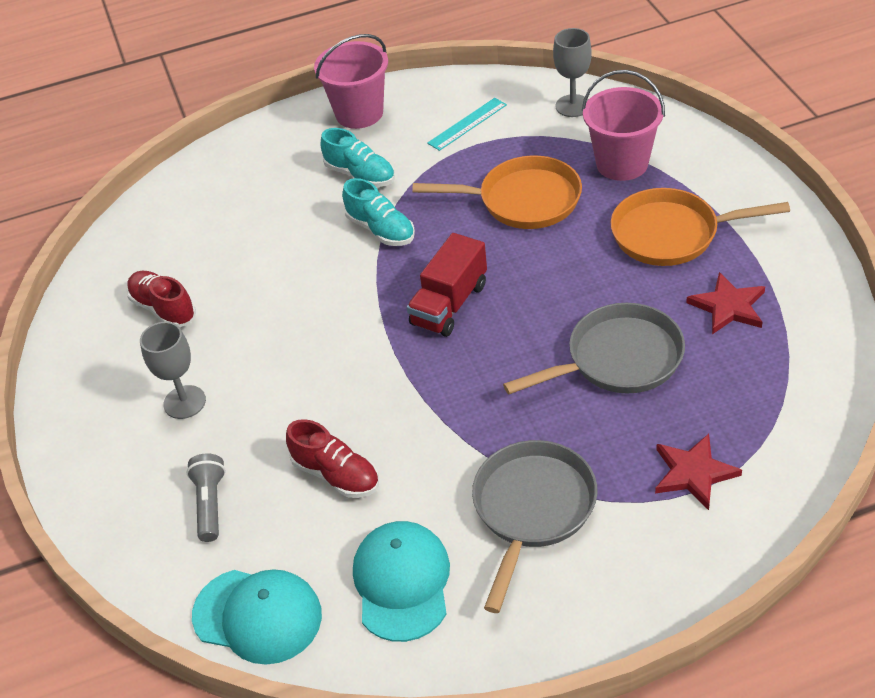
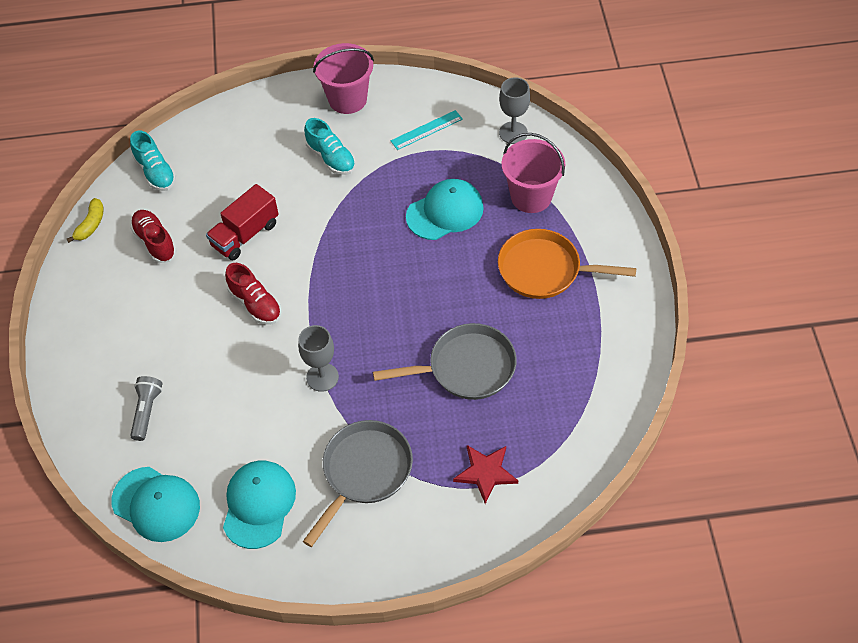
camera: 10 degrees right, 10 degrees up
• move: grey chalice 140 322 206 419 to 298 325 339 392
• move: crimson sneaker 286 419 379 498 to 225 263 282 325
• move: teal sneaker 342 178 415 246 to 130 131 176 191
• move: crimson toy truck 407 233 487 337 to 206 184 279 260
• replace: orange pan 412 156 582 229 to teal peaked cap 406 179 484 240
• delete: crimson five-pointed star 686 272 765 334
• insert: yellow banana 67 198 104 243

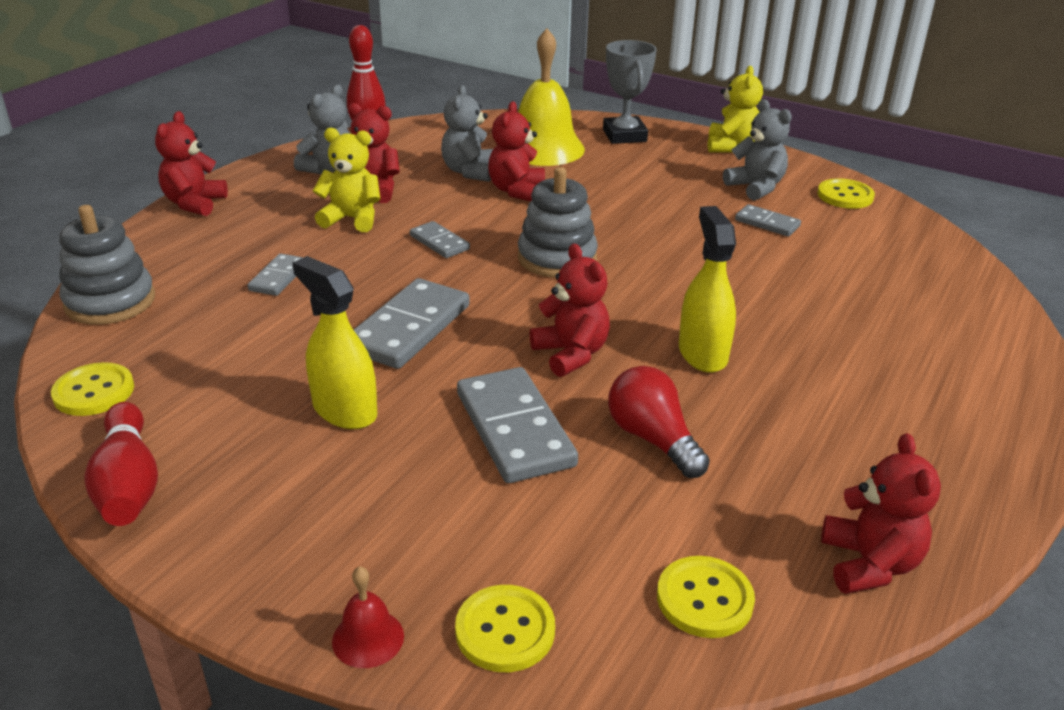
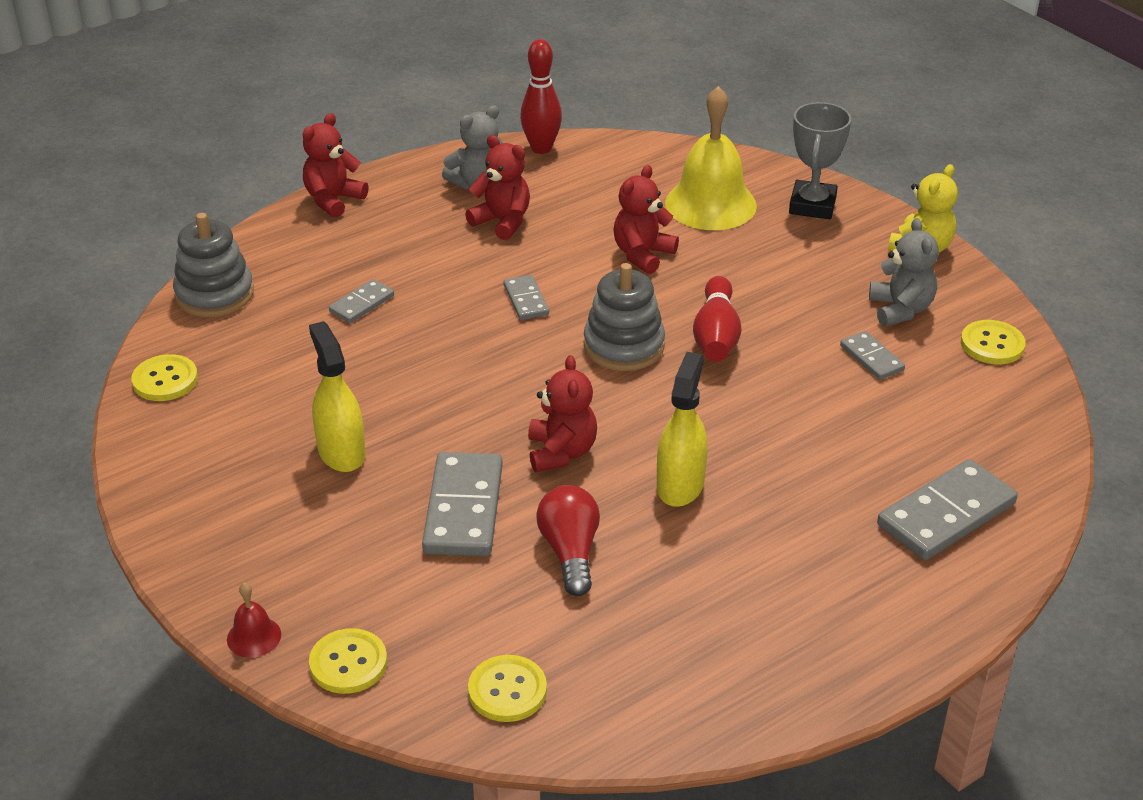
camera: 25 degrees right, 5 degrees up
• move: crimson bowling pin 84 402 158 526 to 693 276 742 362
• delete: yellow teddy 313 128 381 232
• move: grey domino piece 354 278 470 369 to 877 459 1018 560
• delete: grey teddy 441 85 493 182
• delete: crimson teddy 821 433 941 594

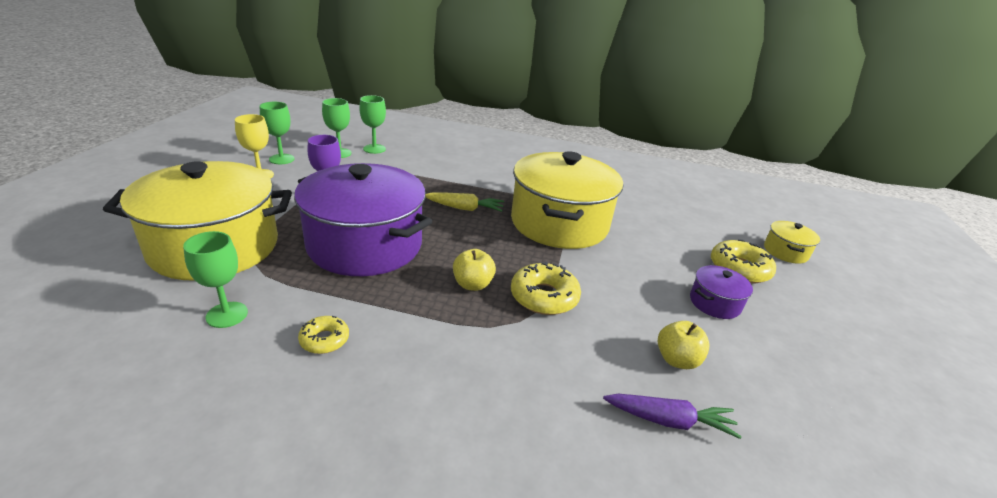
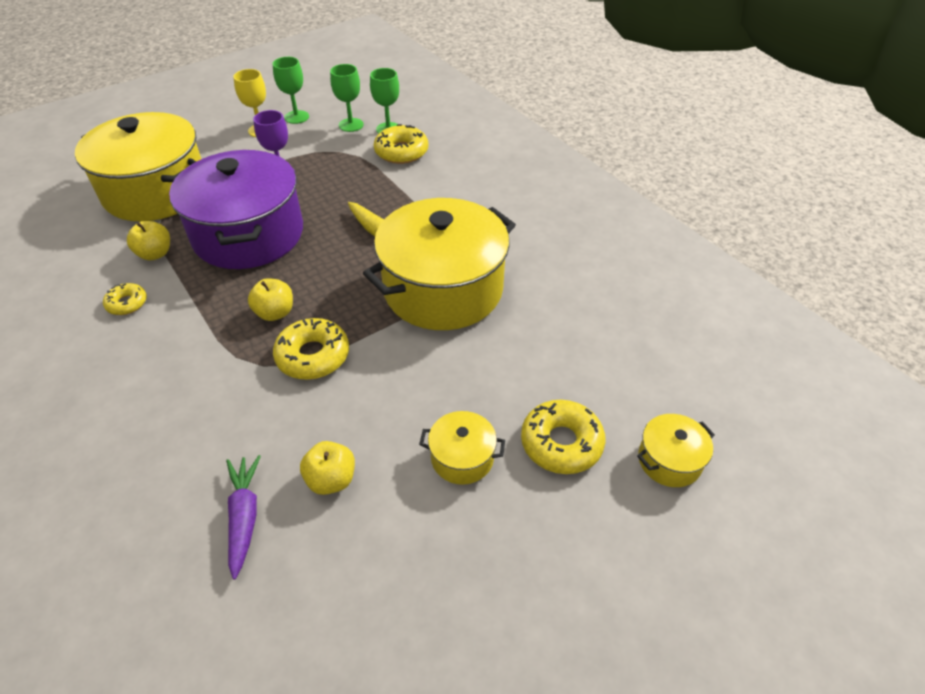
camera: 45 degrees right, 15 degrees up
• delete: green chalice 183 231 248 328
• rotate: violet carrot 603 394 742 439 = 226 455 261 579 150 degrees counterclockwise
• recolor: violet stockpot 690 265 753 319 to yellow stockpot 419 411 505 485
• insert: yellow apple 127 221 170 260
• insert: yellow doughnut 374 124 428 164

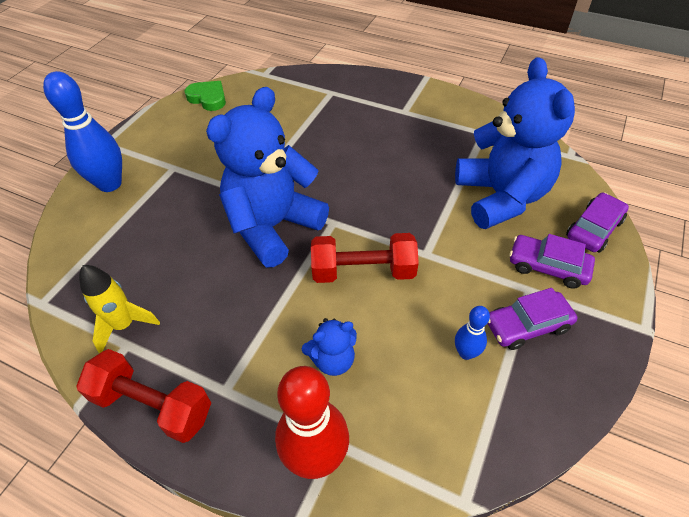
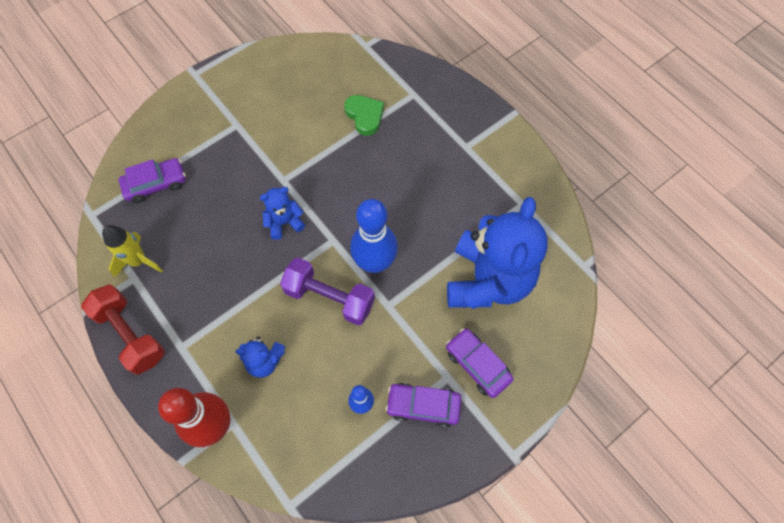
camera: 25 degrees right, 15 degrees up
• move: blue bowling pin 43 71 122 192 to 350 199 398 273
• move: green heart 184 81 226 111 to 344 95 384 136
• resize: blue teddy 206 87 329 267 = 260 187 305 240 x0.44
• recolor: crimson dumbbell 311 233 419 283 to violet dumbbell 280 258 375 325
• move: violet automobile 566 193 629 253 to 119 158 186 203

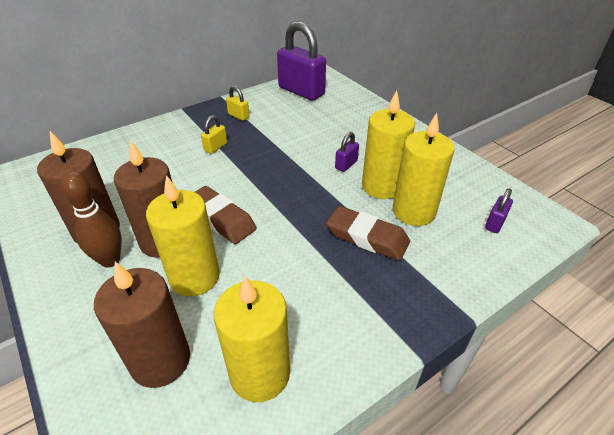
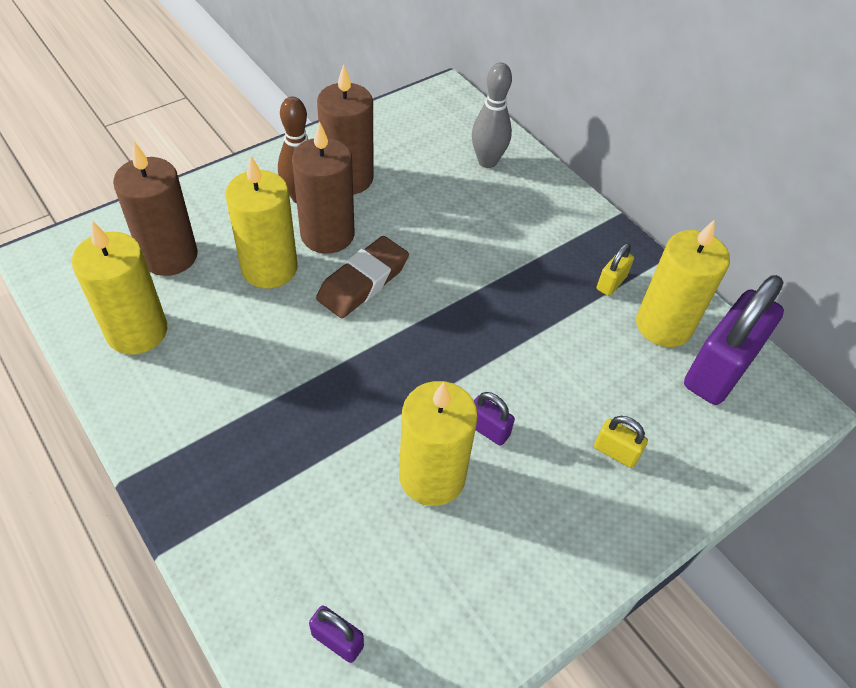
camera: 85 degrees right, 10 degrees up
• move: yellow lock 201 115 227 154 to 594 416 648 468
• delete: dark brown eraser 326 206 410 261
• move: yellow candle 393 113 454 226 to 636 219 730 347
• insert: grey bowling pin 472 63 512 168

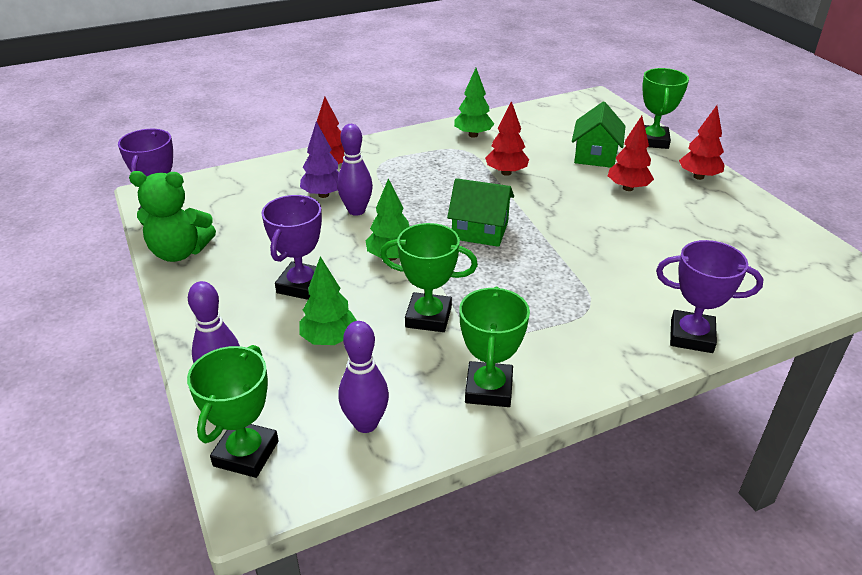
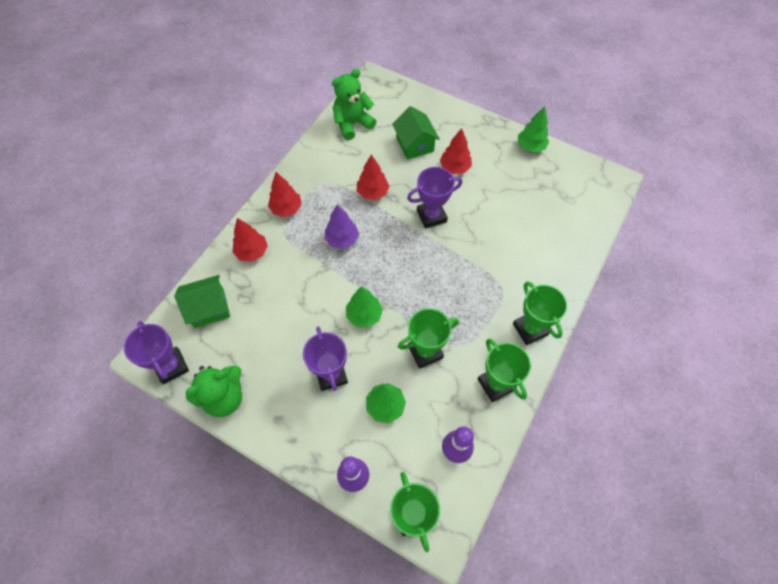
camera: 35 degrees left, 25 degrees up
• move: violet toy tree 300 121 339 198 to 325 204 359 249
• delete: violet bowling pin 337 124 373 216
• move: green toy house 447 178 514 247 to 174 275 230 328
• move: green toy tree 454 68 494 138 to 518 106 549 153
• move: green prize cup 642 68 689 149 to 513 281 568 345
• move: violet prize cup 656 240 763 353 to 407 167 462 229
• move: crimson toy tree 679 105 725 180 to 268 172 302 217
• insert: green teddy 332 69 377 140

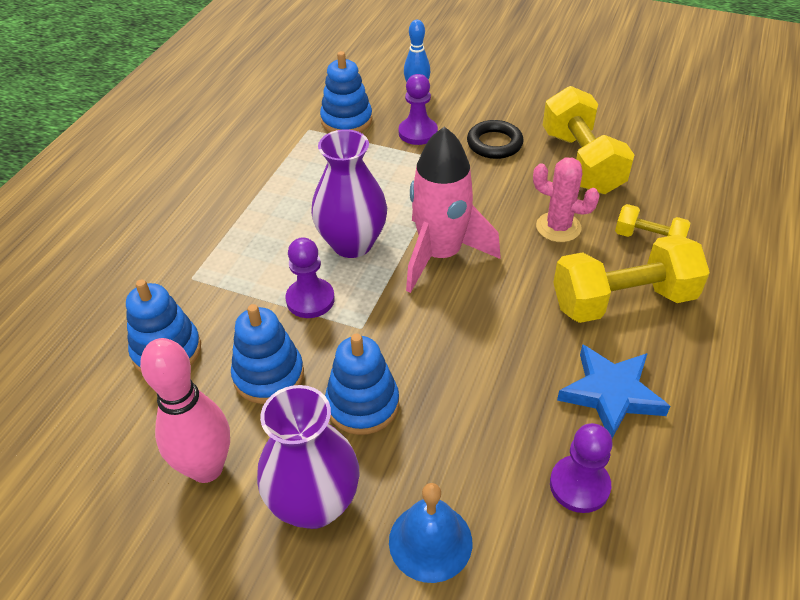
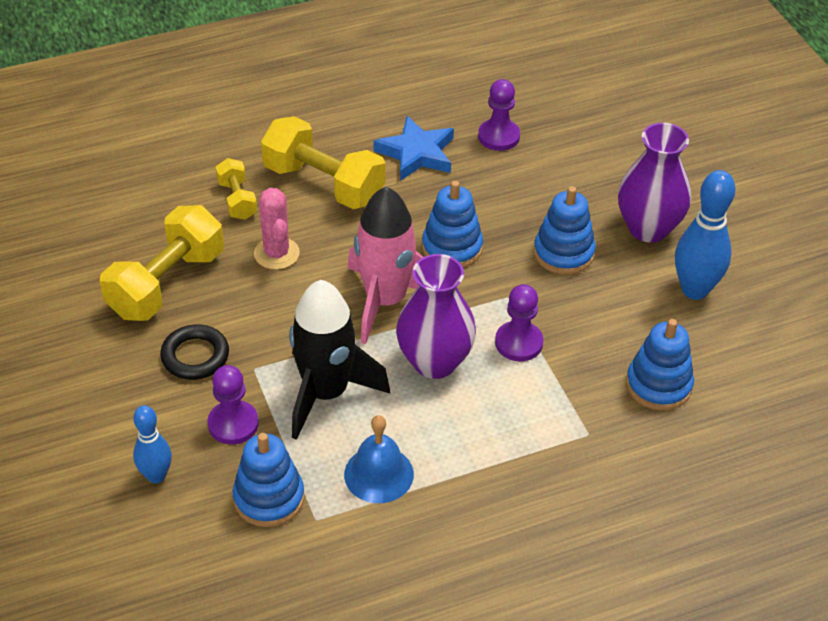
camera: 135 degrees left, 0 degrees up
• recolor: pink bowling pin 140 338 230 483 to blue bowling pin 675 170 736 300
• move: blue stacking toy 231 304 304 404 to 422 181 483 268
• move: blue school bell 389 483 472 583 to 344 415 414 503
• insert: ebony toy rocket 289 280 390 440

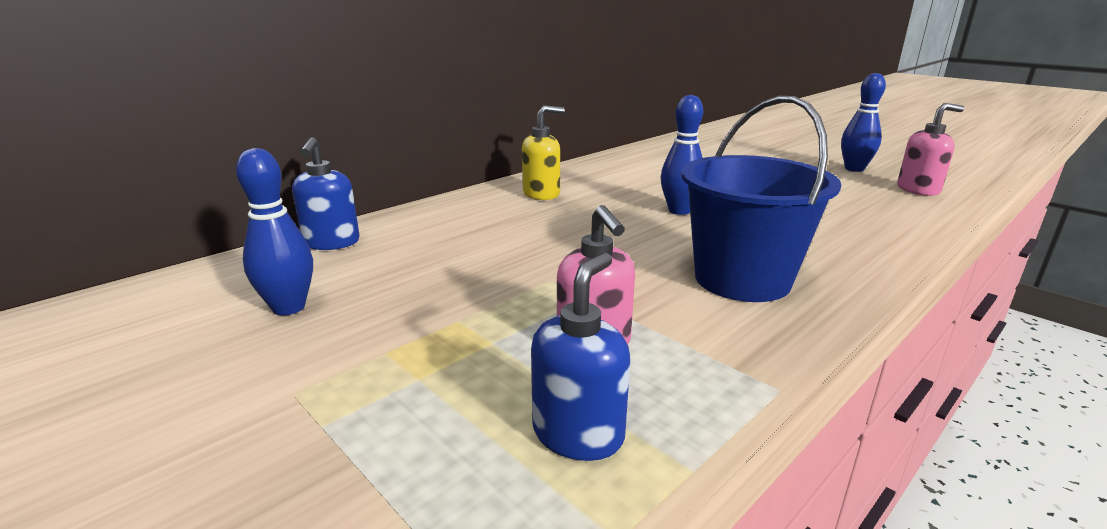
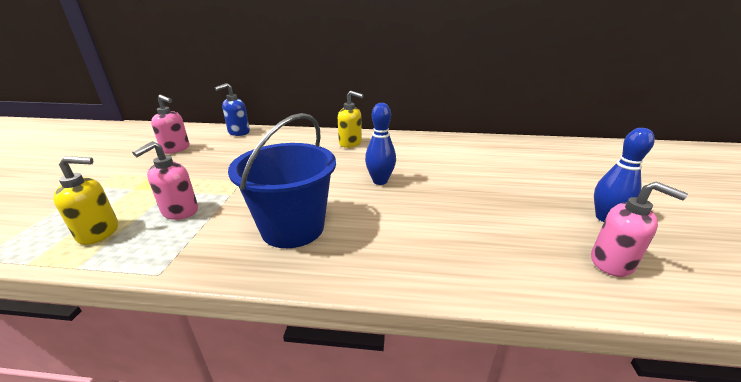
camera: 50 degrees right, 5 degrees up
• replace: blue bowling pin 236 148 313 315 to pink soap pump 151 95 189 154
• recolor: blue soap pump 531 253 630 461 to yellow soap pump 53 156 118 245

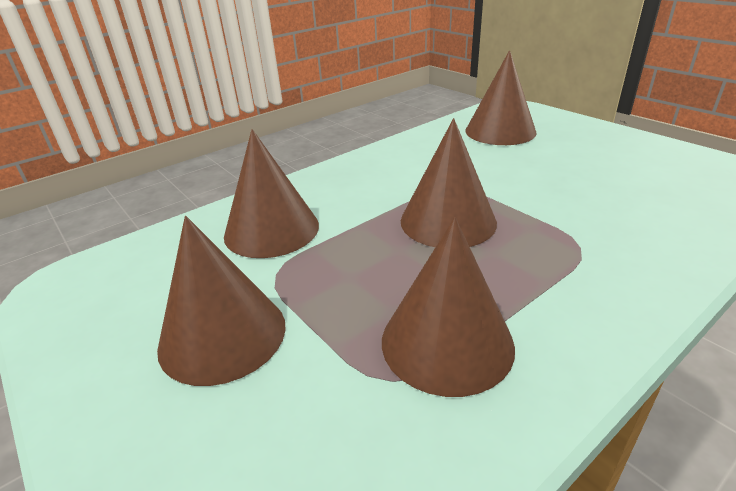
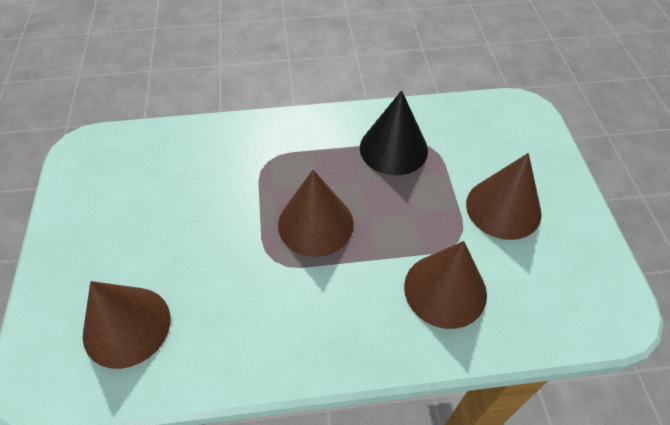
camera: 150 degrees left, 20 degrees up
• recolor: dark brown cone 382 217 515 397 to ebony cone 360 90 428 175

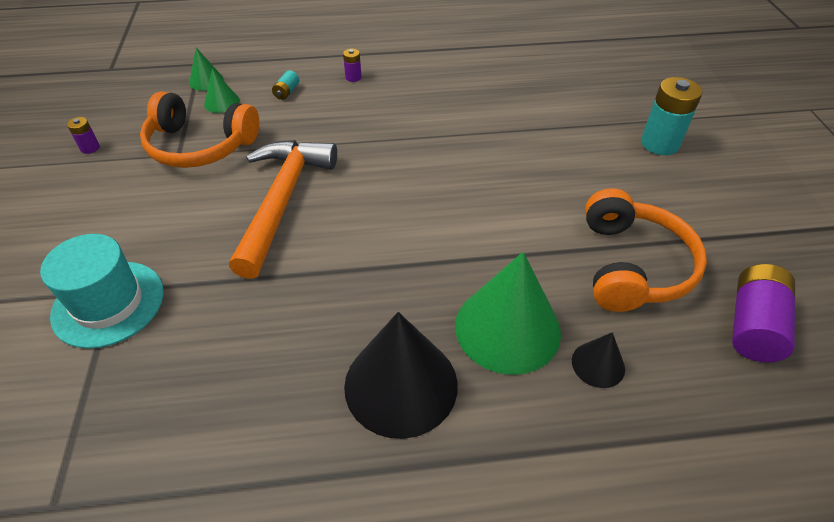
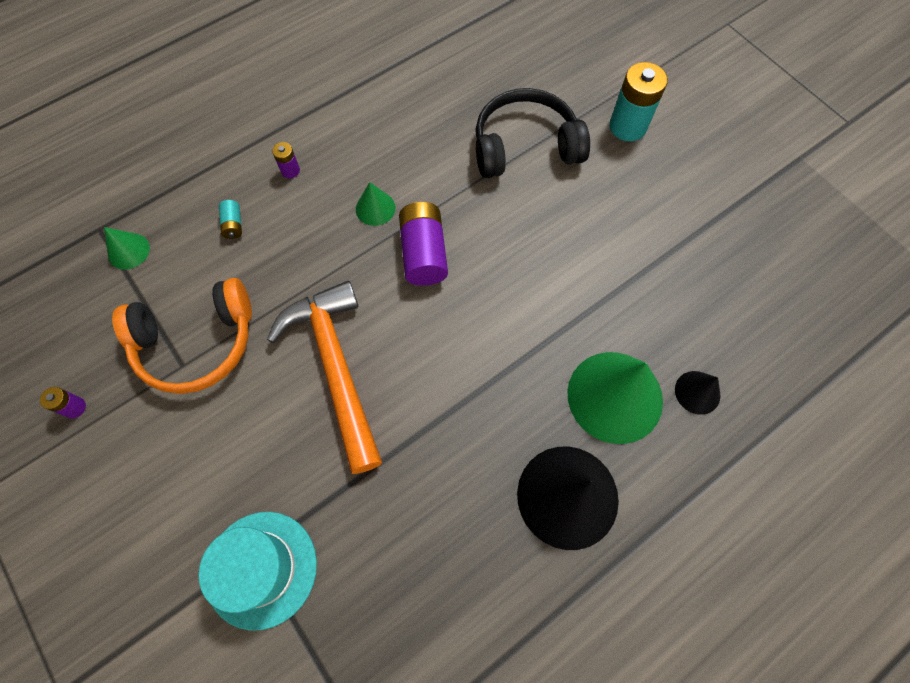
camera: 30 degrees left, 20 degrees up
• move: green cone 204 69 240 113 to 356 182 396 226
• delete: orange headset 585 188 707 312
• move: violet AA battery 732 264 795 362 to 399 202 448 286
• insert: ebony headset 475 88 590 178

